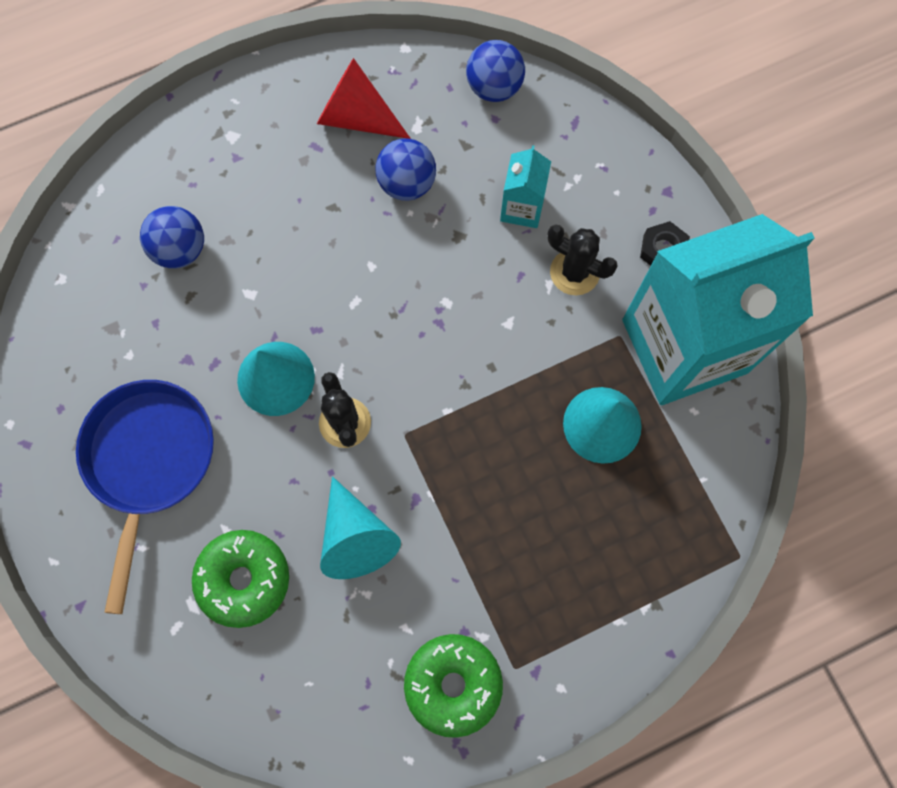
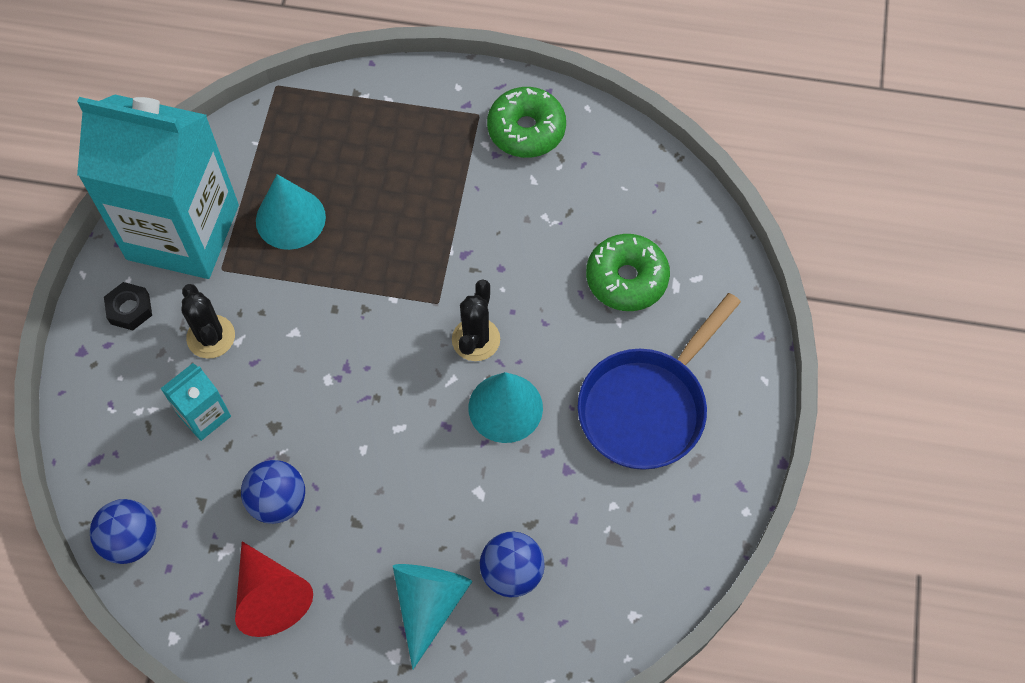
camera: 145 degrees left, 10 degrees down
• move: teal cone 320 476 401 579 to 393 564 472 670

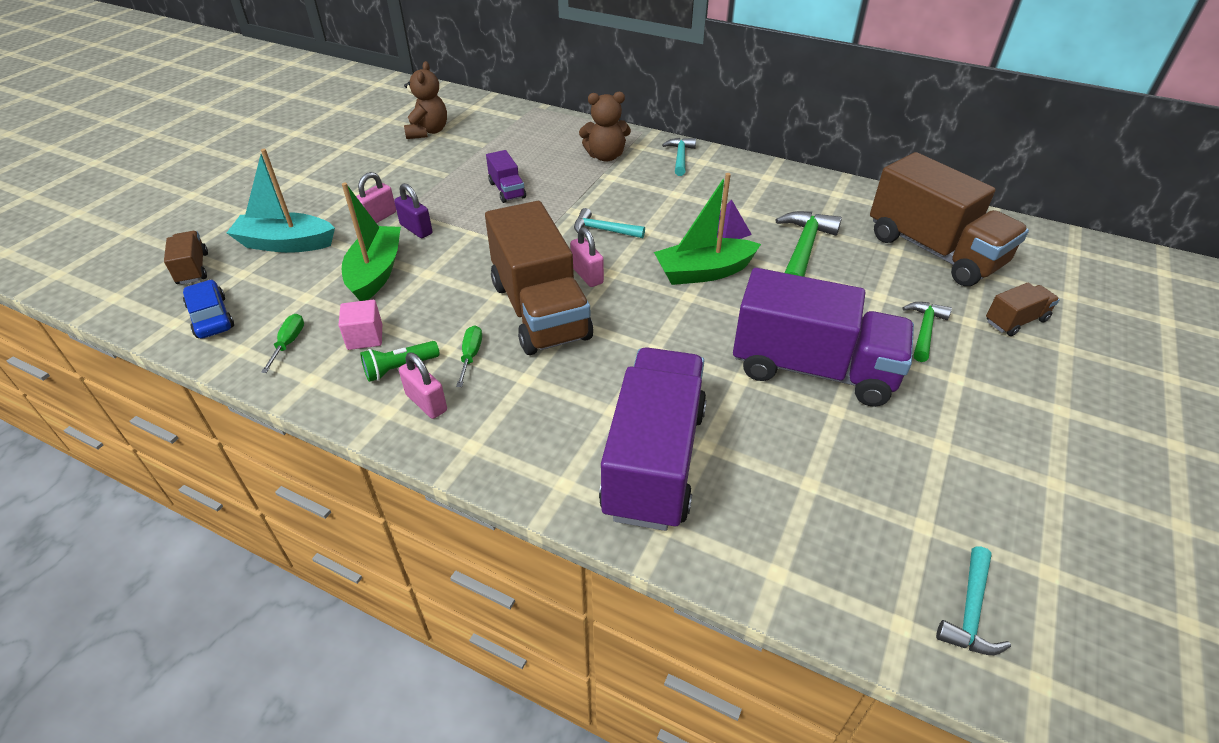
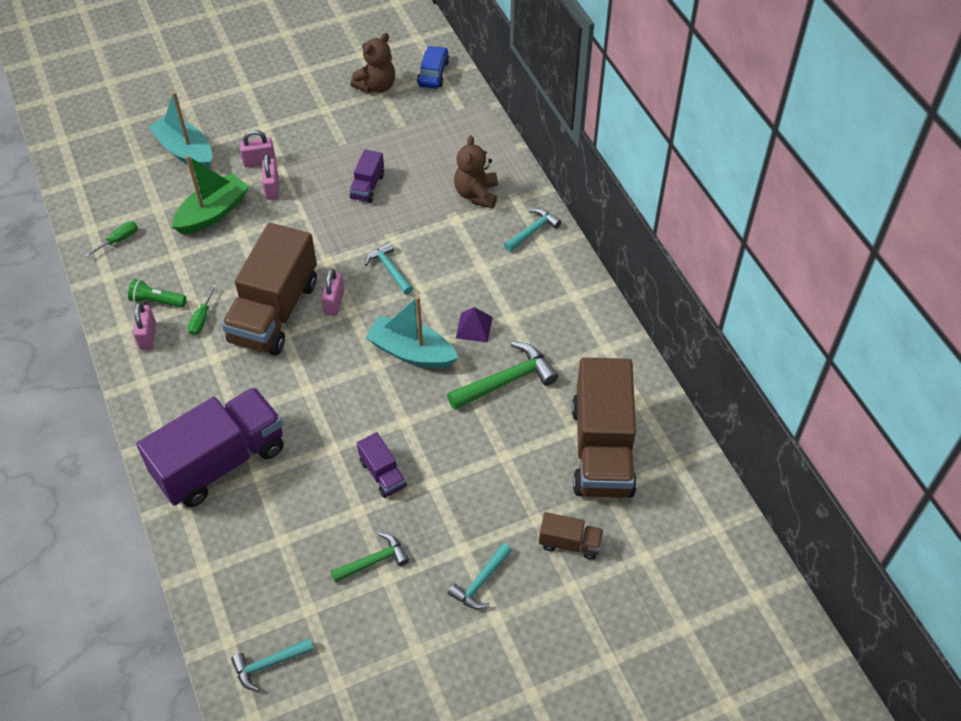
camera: 40 degrees right, 10 degrees up
• delete: dark brown toy truck 164 231 208 285
• move: blue automobile 183 280 234 339 to 417 46 449 89
• delete: pink solid cube 338 300 382 350
• recolor: violet lock 394 183 432 238 to pink lock 262 154 279 200
• rotate: green screwdriver 456 325 482 387 = 188 284 217 335 150 degrees clockwise
• rotate: dark brown teddy 579 92 631 162 = 454 135 498 209 60 degrees clockwise
• recolor: green toy boat 654 173 761 285 to teal toy boat 365 296 458 368
• resize: violet toy truck 733 268 914 407 = 357 432 407 498 x0.45
• move: green claw hammer 902 302 952 362 to 331 533 409 583
• insert: teal claw hammer 448 543 512 609

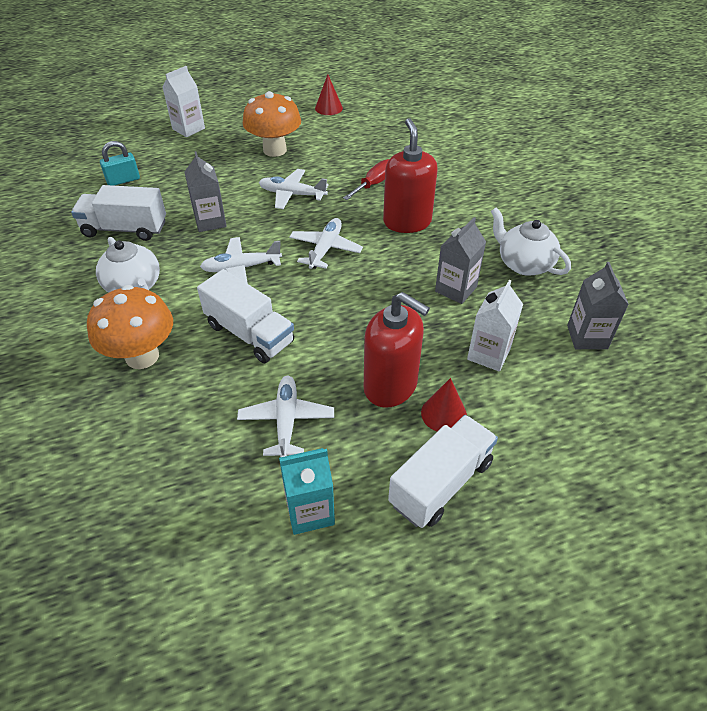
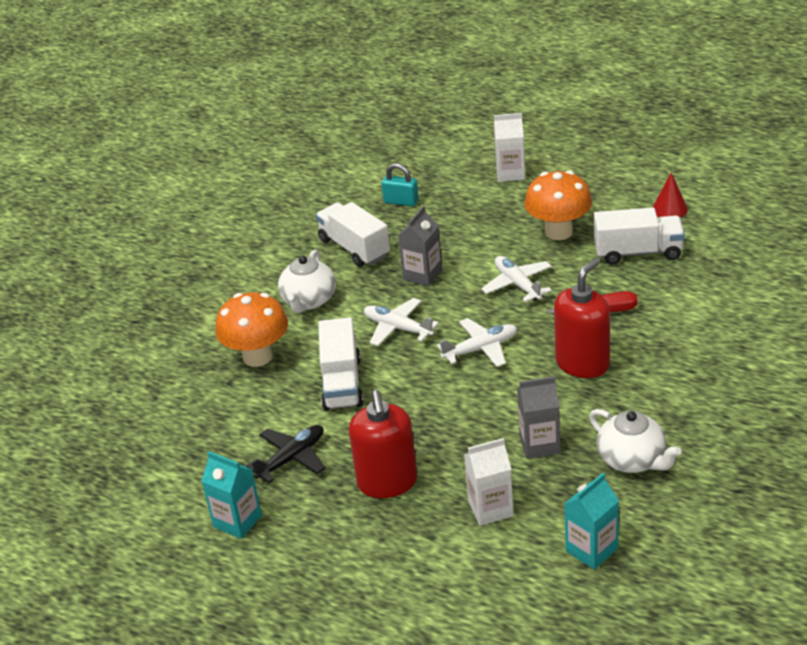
camera: 50 degrees right, 10 degrees down
• recolor: snow-white aeroplane 237 376 334 457 to ebony aeroplane 246 425 326 483
• move: snow-white toy truck 388 415 498 528 to 594 207 685 265
• delete: crimson cone 421 378 467 431
• rotate: snow-white teapot 491 207 571 276 = 589 409 682 473 135 degrees clockwise
• recolor: grey carton 567 262 629 349 to teal carton 564 473 619 570

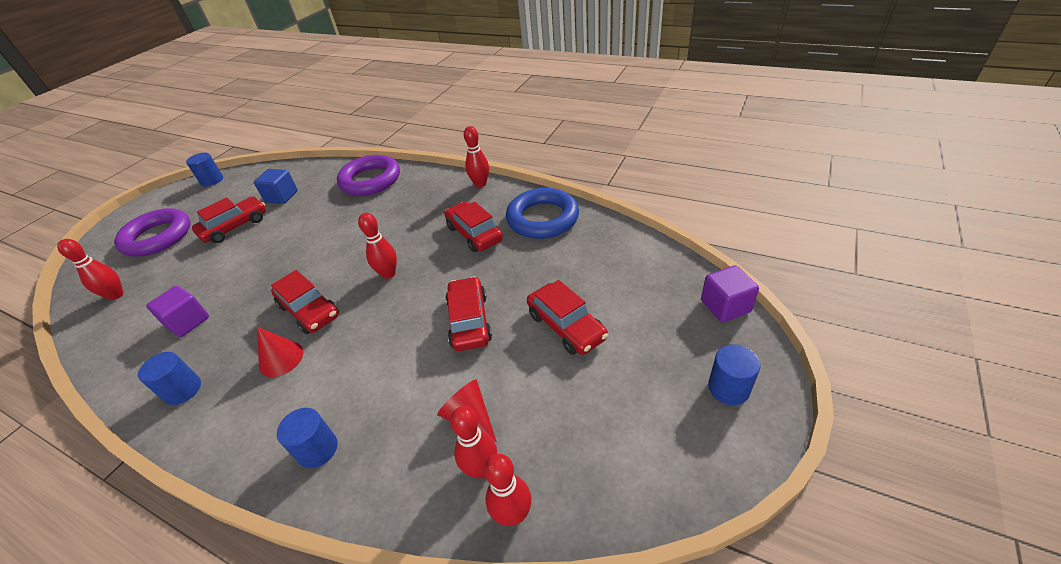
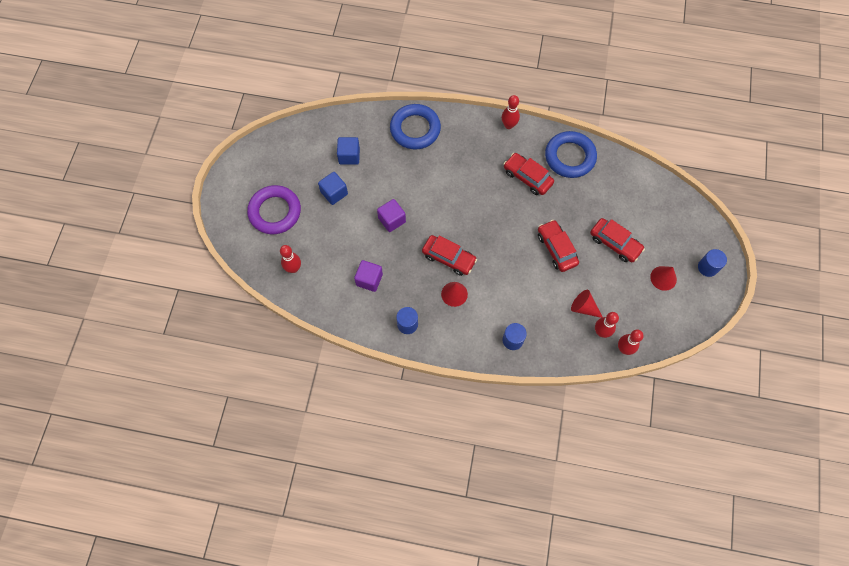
camera: 20 degrees left, 25 degrees up
• delete: blue cylinder 186 153 223 187
• replace: crimson automobile 192 197 266 243 to blue solid cube 318 172 348 205
• recolor: violet hoop 337 155 400 196 to blue hoop 390 104 441 150
• delete: crimson bowling pin 358 213 397 279
• move: violet solid cube 701 265 759 322 to 377 199 406 232
• insert: crimson cone 650 266 677 291

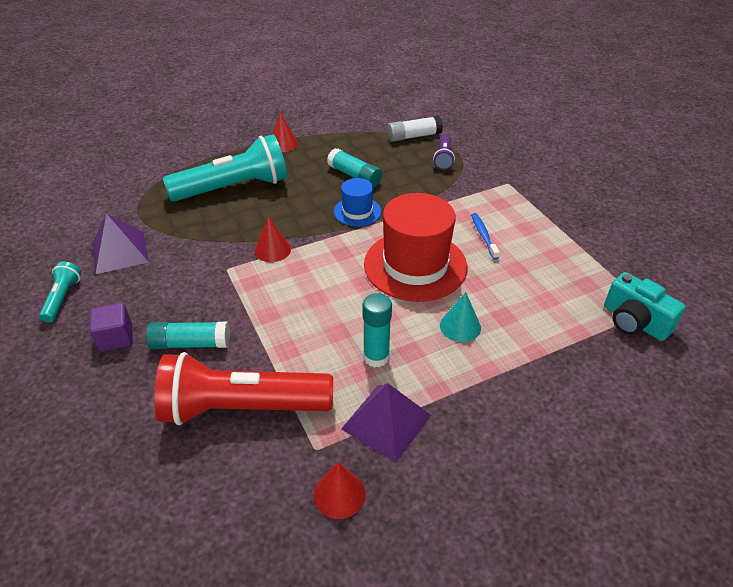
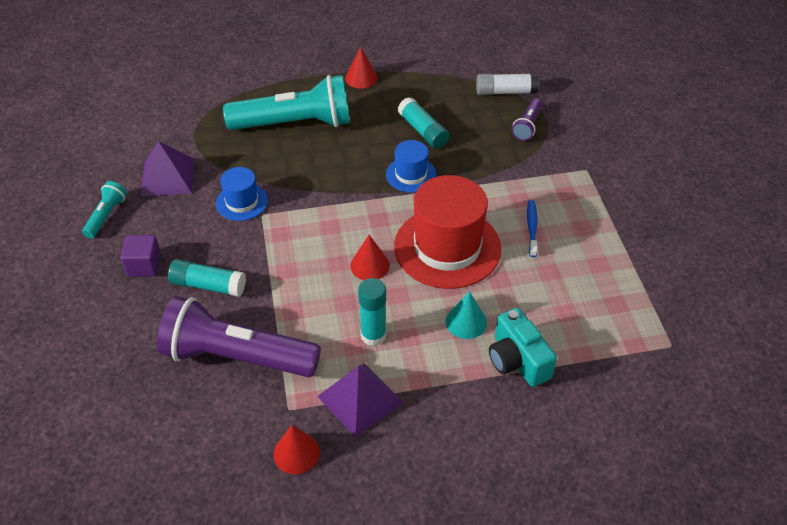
camera: 15 degrees right, 5 degrees up
• recolor: crimson pocket torch 154 352 333 425 to violet pocket torch 157 296 321 377
• move: crimson cone 255 216 291 262 to 350 235 390 280
• move: teal compact camera 604 272 686 341 to 489 308 557 387
• insert: blue hat 216 167 268 221

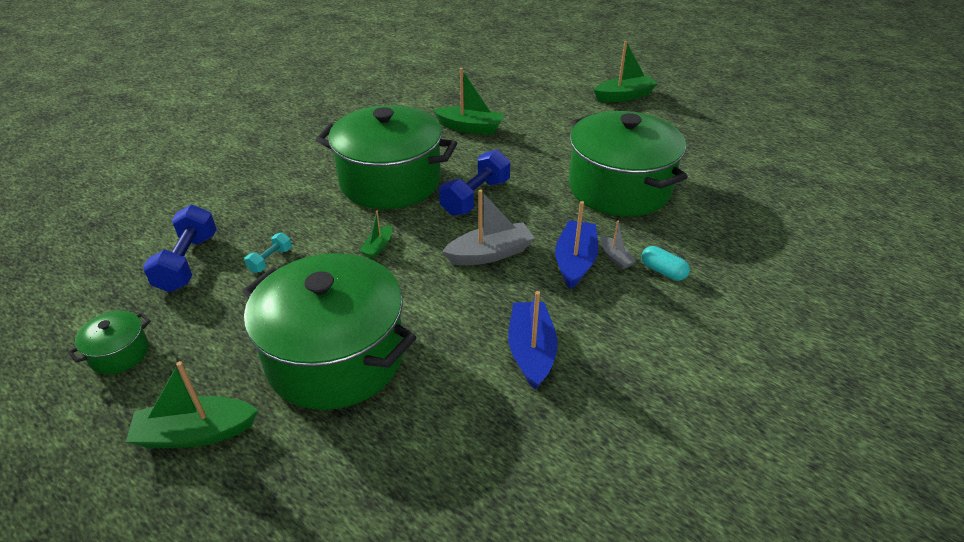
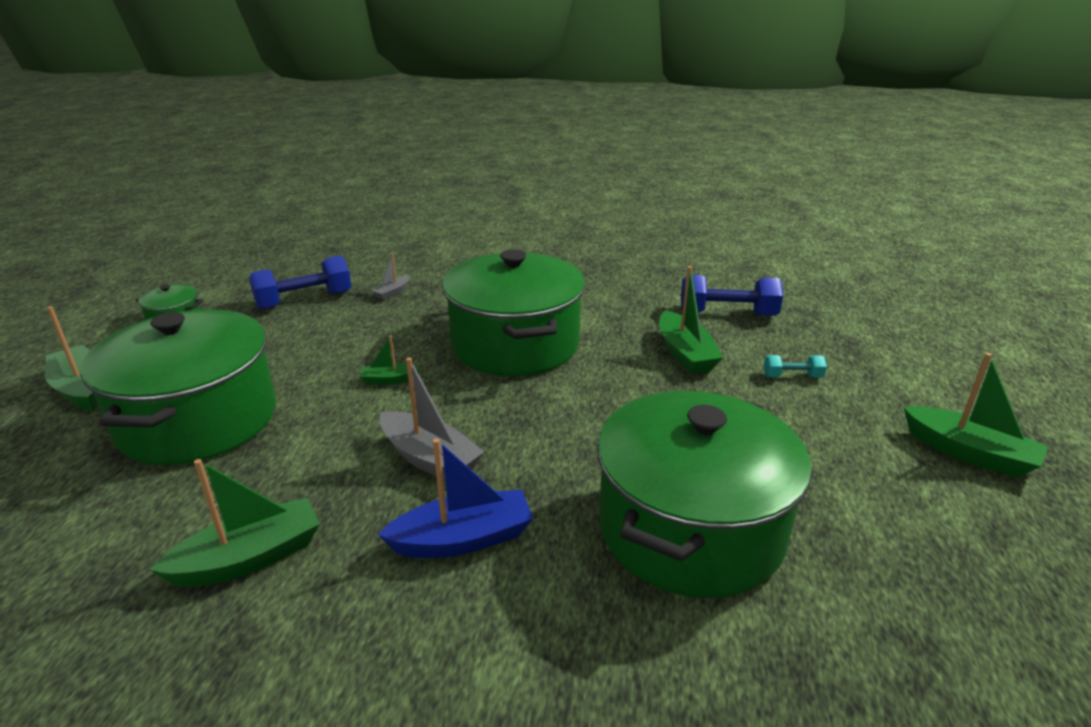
camera: 60 degrees right, 10 degrees down
• move: teal dumbbell 244 232 292 273 to 764 355 827 378
• move: blue dumbbell 439 150 510 216 to 681 275 783 316
• recolor: blue toy boat 508 291 558 390 to green toy boat 150 459 320 587
• move: grey toy boat 601 221 636 269 to 371 253 410 300
• delete: teal pill shape 641 246 690 281

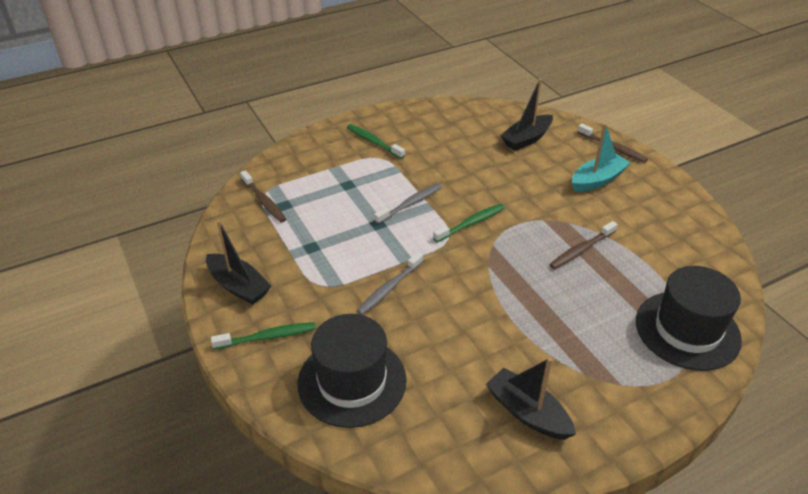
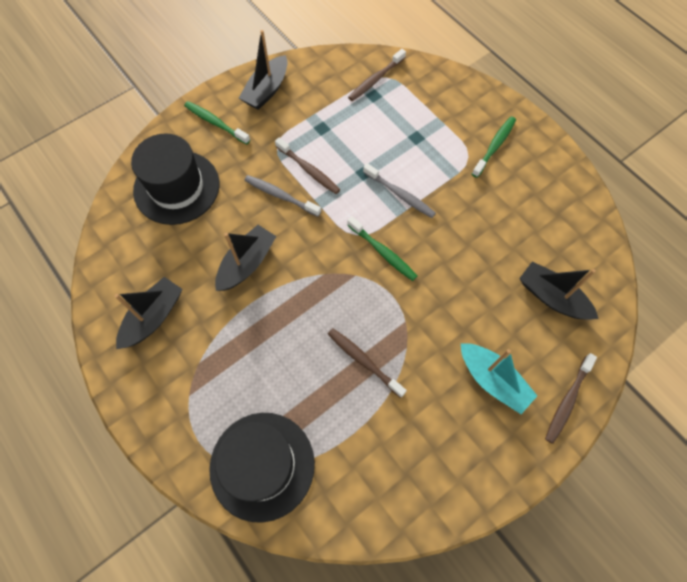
camera: 80 degrees right, 25 degrees up
• rotate: green dental brush 211 322 316 349 = 184 101 250 145 150 degrees clockwise
• insert: ebony toy boat 215 225 276 291
• insert: dark brown dental brush 275 138 340 194

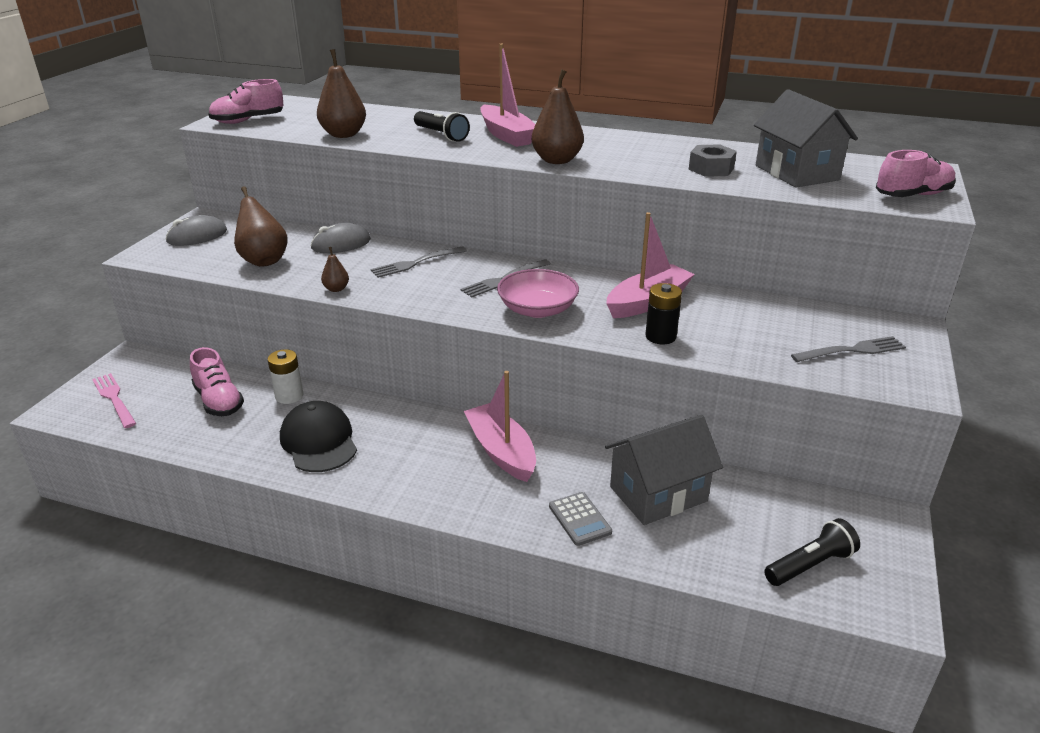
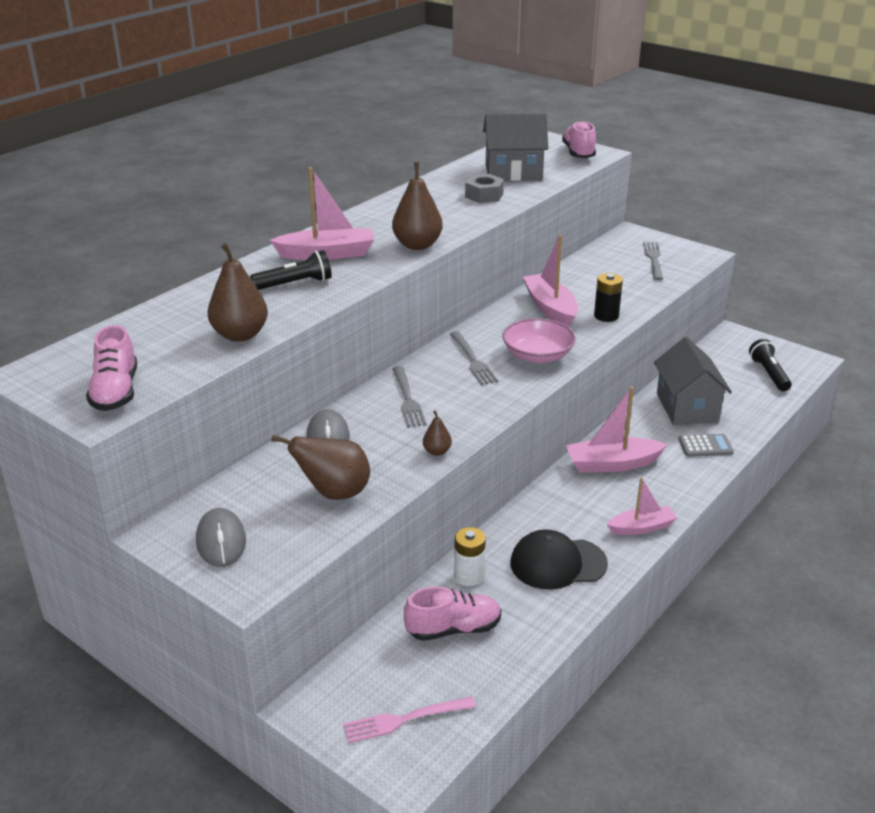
camera: 70 degrees left, 0 degrees up
• insert: pink toy boat 607 477 677 535

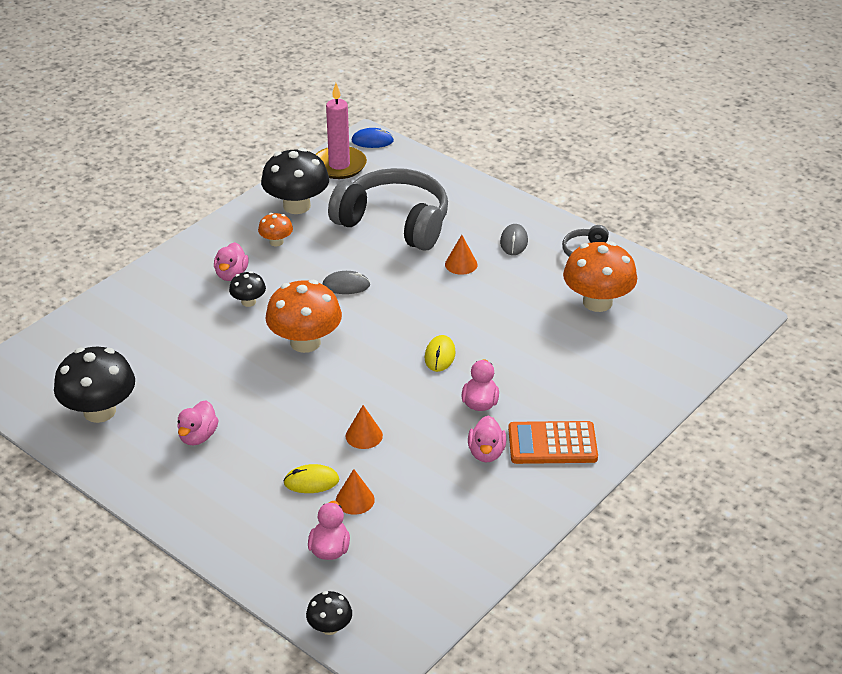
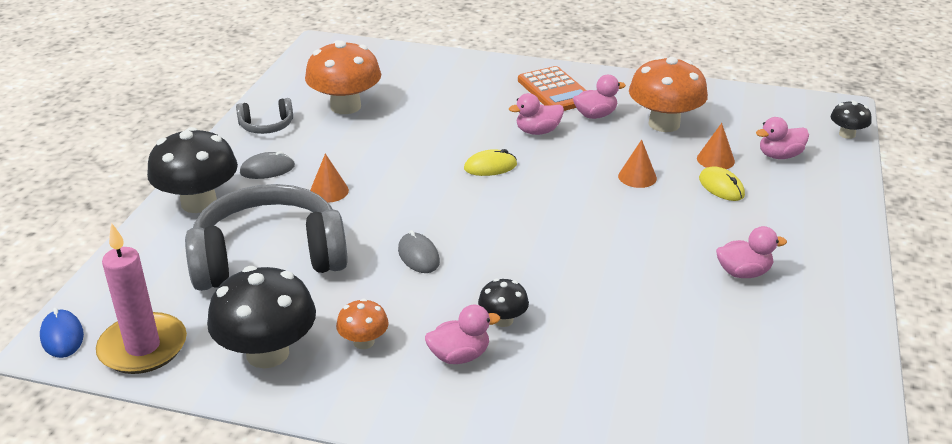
camera: 115 degrees left, 5 degrees down
• move: ebony mushroom 54 347 135 423 to 147 127 238 213
• move: orange mushroom 265 280 342 353 to 629 56 708 132
• rotate: grey headset 328 168 448 251 = 185 184 348 291 75 degrees clockwise

